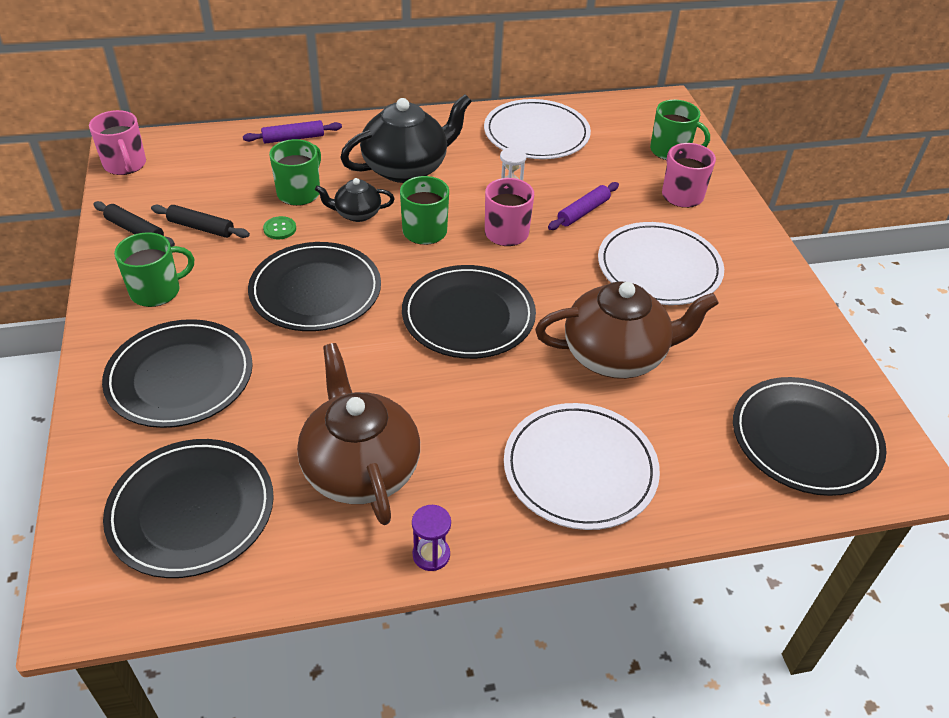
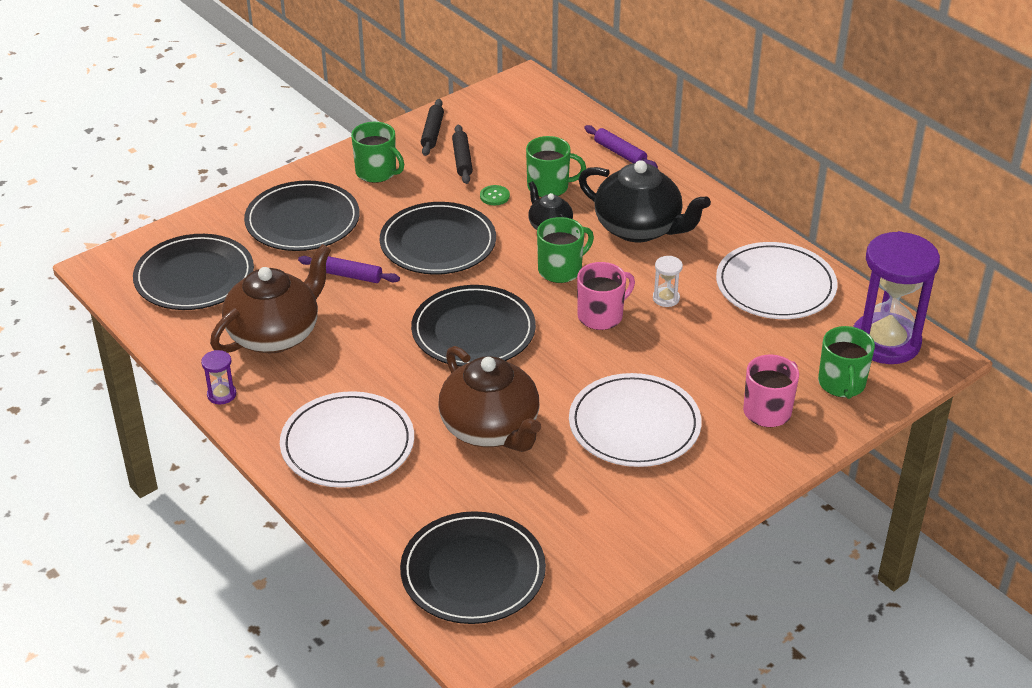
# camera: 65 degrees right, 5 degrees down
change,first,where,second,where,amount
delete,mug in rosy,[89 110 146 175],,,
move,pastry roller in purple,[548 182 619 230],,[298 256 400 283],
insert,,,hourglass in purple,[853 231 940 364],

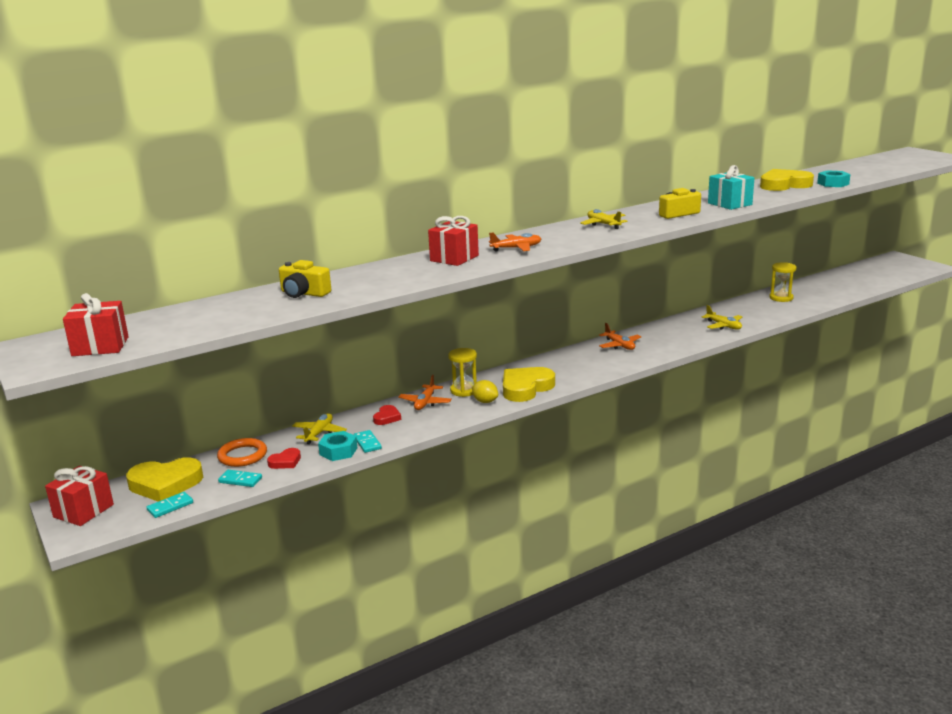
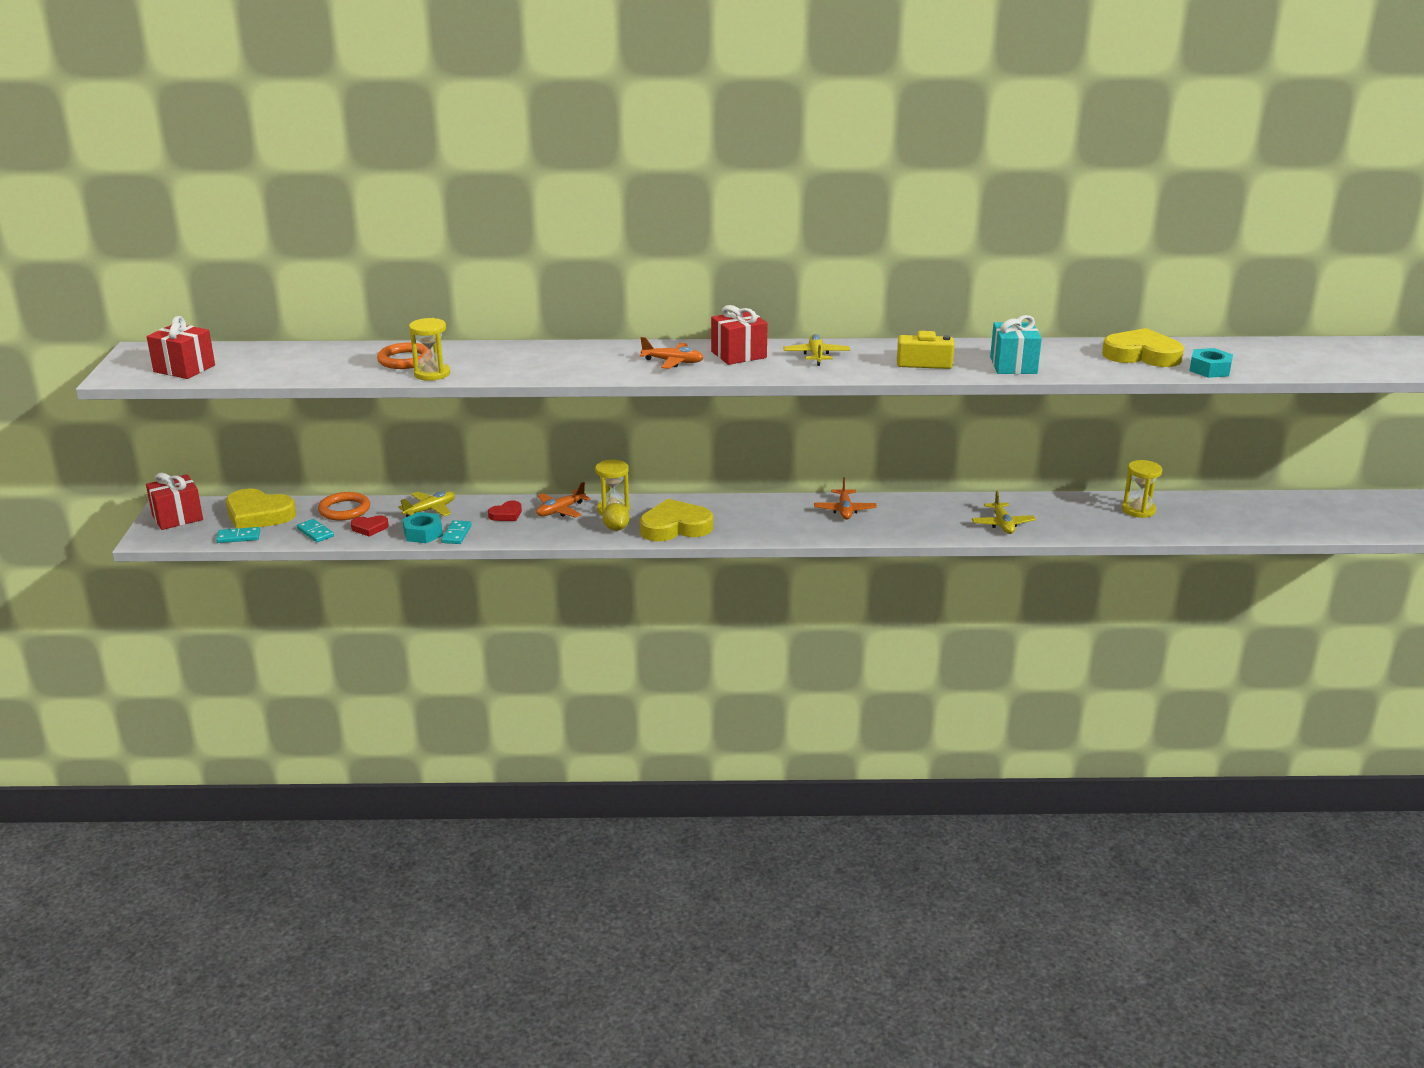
# camera: 30 degrees right, 5 degrees up
change,first,where,second,where,amount
move,present in crimson,[428 216 479 266],,[711 305 768 365],
replace,photo camera in bright yellow,[279 260 331 298],hoop in bright orange,[377 342 428 369],
insert,,,hourglass in bright yellow,[409 318 450 381],

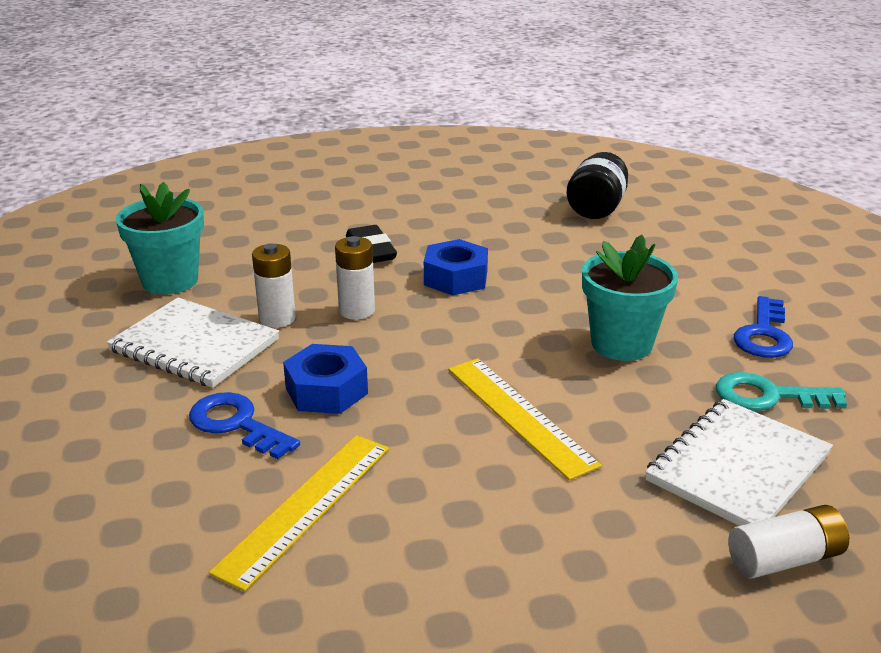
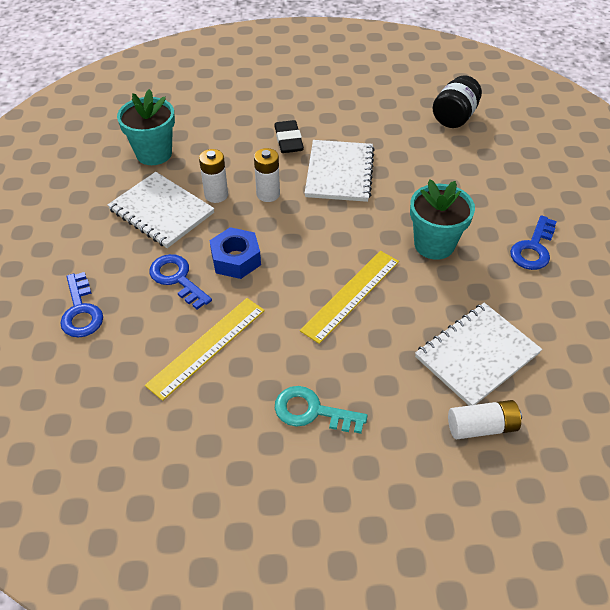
# camera: 10 degrees right, 20 degrees up
change,first,where,second,where,amount
replace,hexagon nut in cobalt,[424 239 488 296],notepad in pure white,[305 140 375 202],
rotate,ruler in bright yellow,[448 358 602 480],,[300 251 399 344],60 degrees clockwise
move,door key in teal,[716 372 847 411],,[275 386 368 434],
insert,,,door key in cobalt,[60 272 103 337],

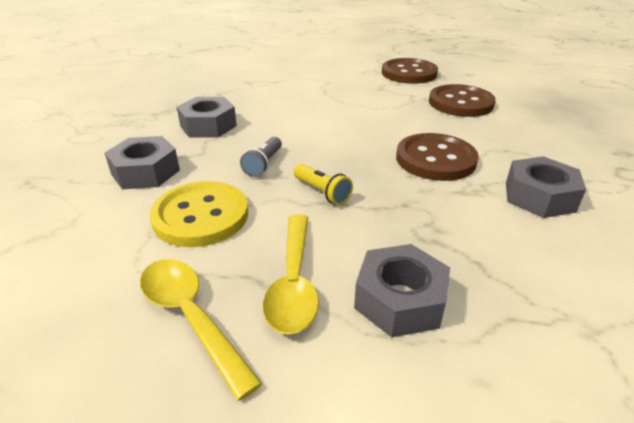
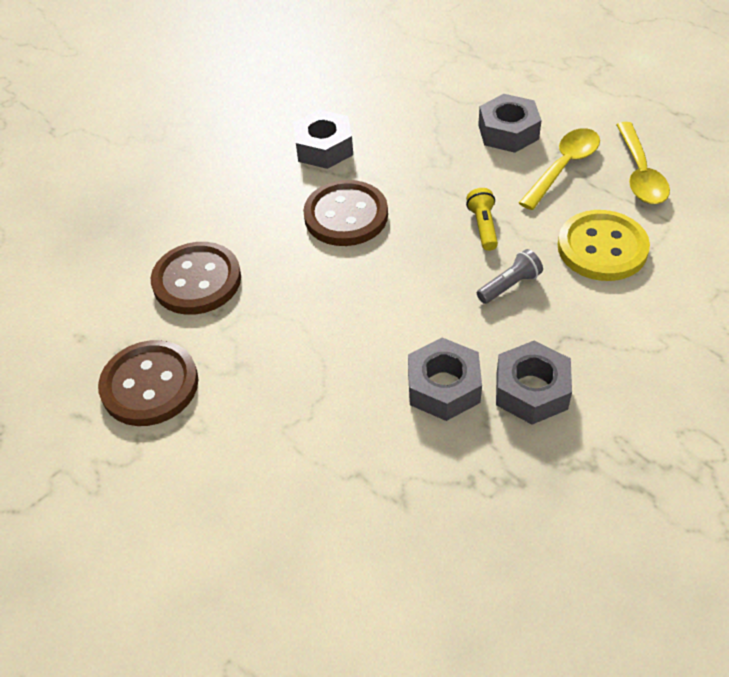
# camera: 140 degrees left, 15 degrees up
change,first,where,second,where,amount
move,hexagon nut in ash-grey,[105 136 180 189],,[408 338 482 421],

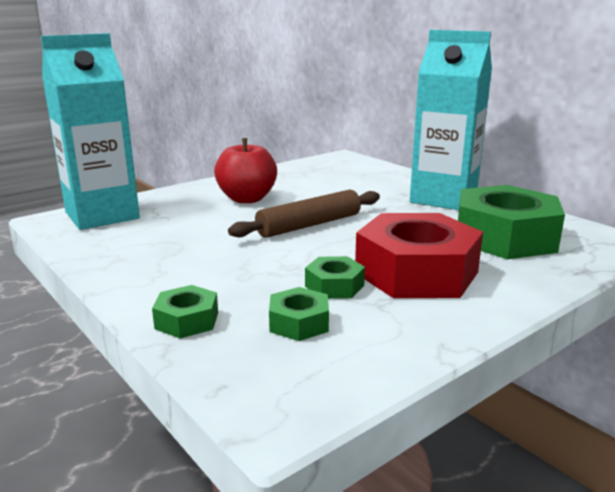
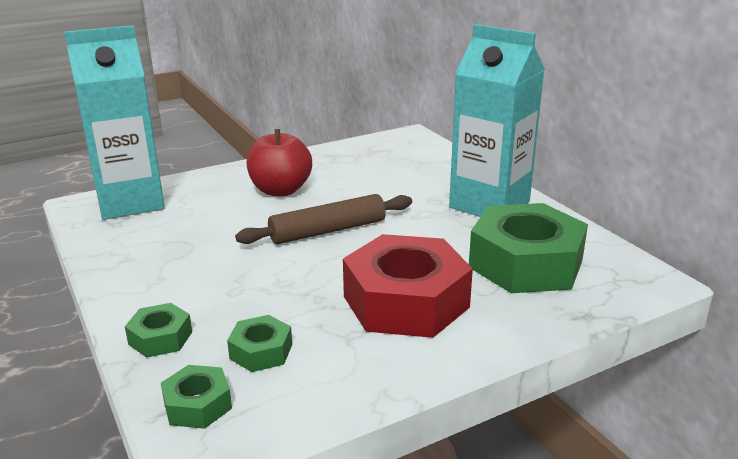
# camera: 10 degrees right, 5 degrees up
change,first,where,second,where,amount
move,hexagon nut in leaf-green,[305 256 365 299],,[161 365 232 429],

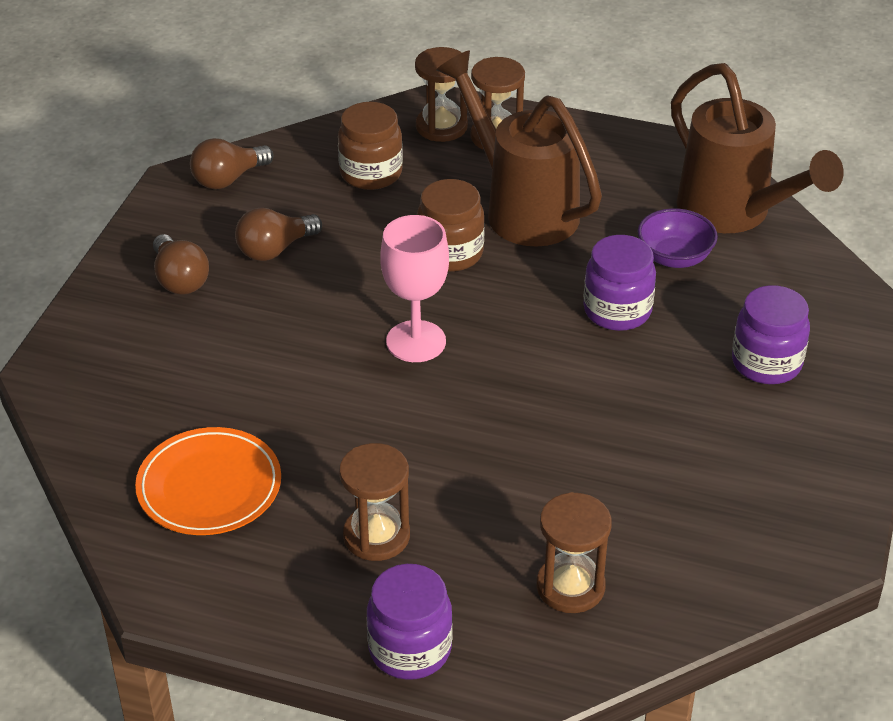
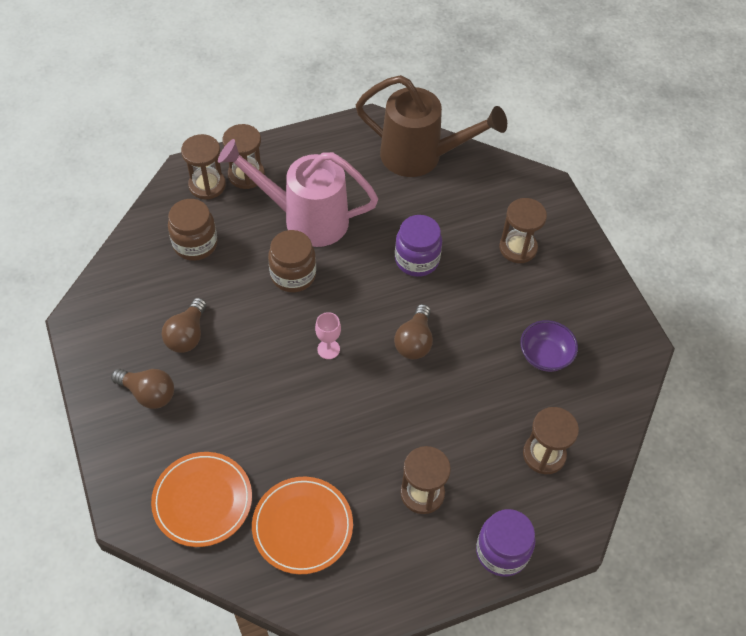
# camera: 40 degrees left, 15 degrees up
change,first,where,second,where,amount
recolor,watering can in brown,[436 50 602 247],watering can in rosy,[218 139 379 247],
move,bulb in brown,[190 138 273 189],,[394 304 433 360],
move,bowl in purple,[638 208 718 268],,[520 320 578 372],
resize,goblet in rosy,[380 215 449 362],,[315 312 341 359],x0.55
replace,jar in purple,[732 285 810 384],hourglass in brown,[499 198 547 263],
insert,,,plate in bright orange,[151 452 252 547],

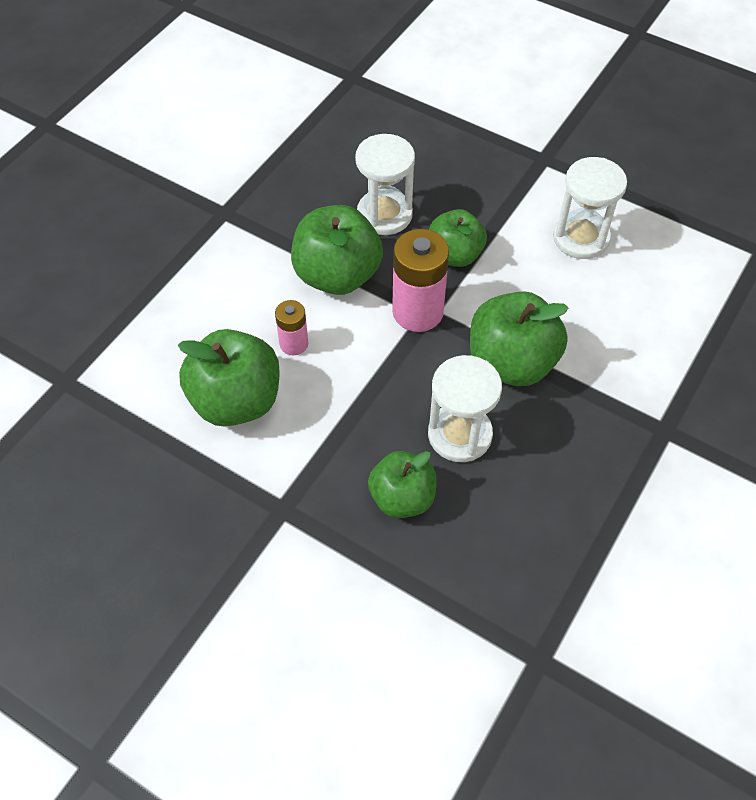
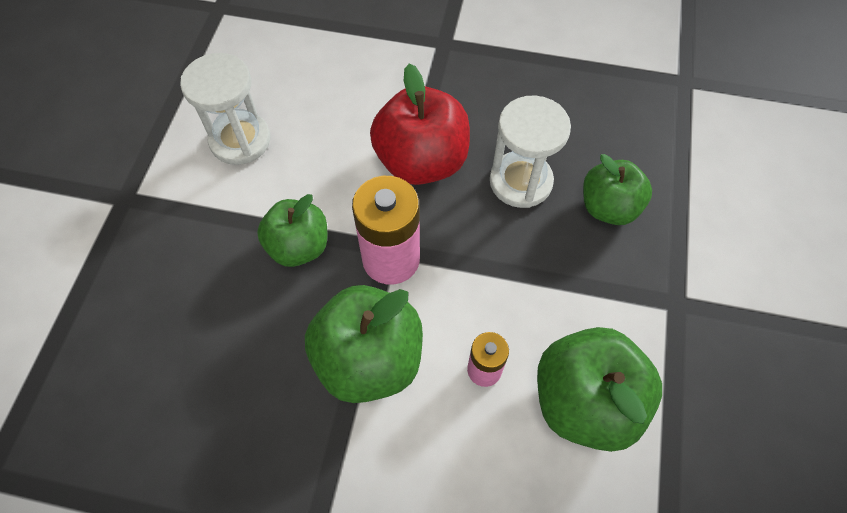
# camera: 110 degrees left, 5 degrees up
change,first,where,second,where,amount
delete,hourglass in pure white,[355 134 415 235],,,
recolor,toy apple in leaf-green,[470 291 568 386],toy apple in crimson,[370 64 470 185],

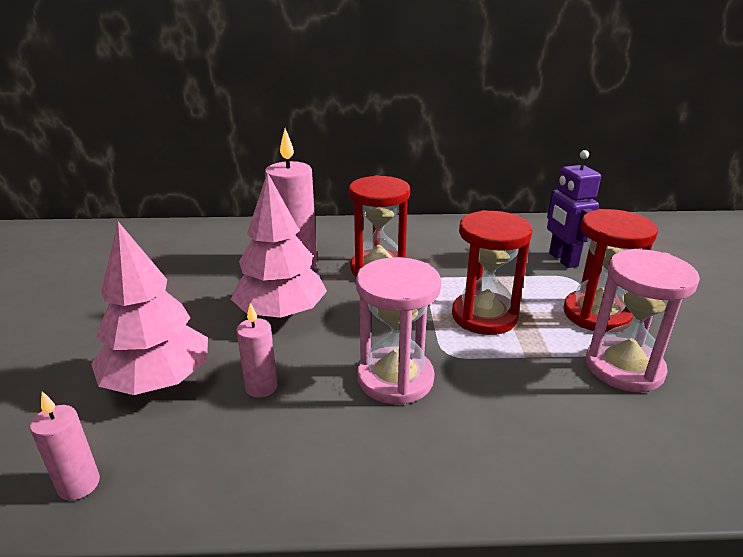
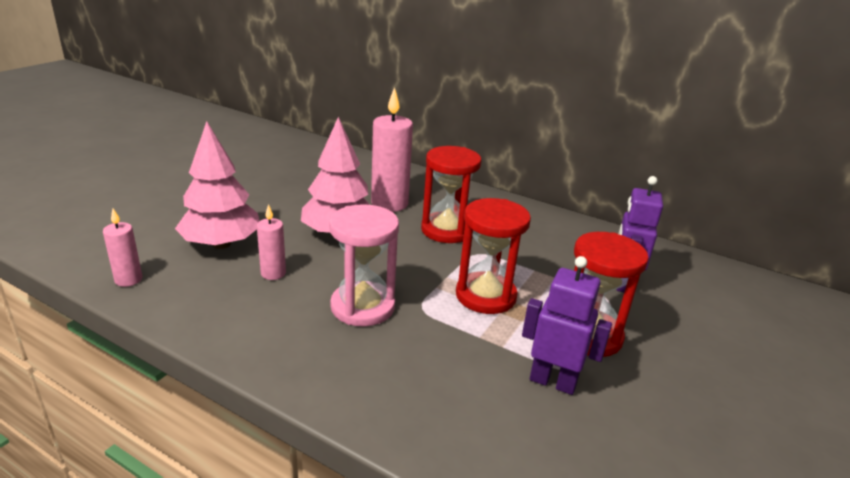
# camera: 30 degrees right, 0 degrees up
change,first,where,second,where,amount
replace,hourglass in rosy,[586 249 700 392],toy robot in purple,[522 256 612 395],

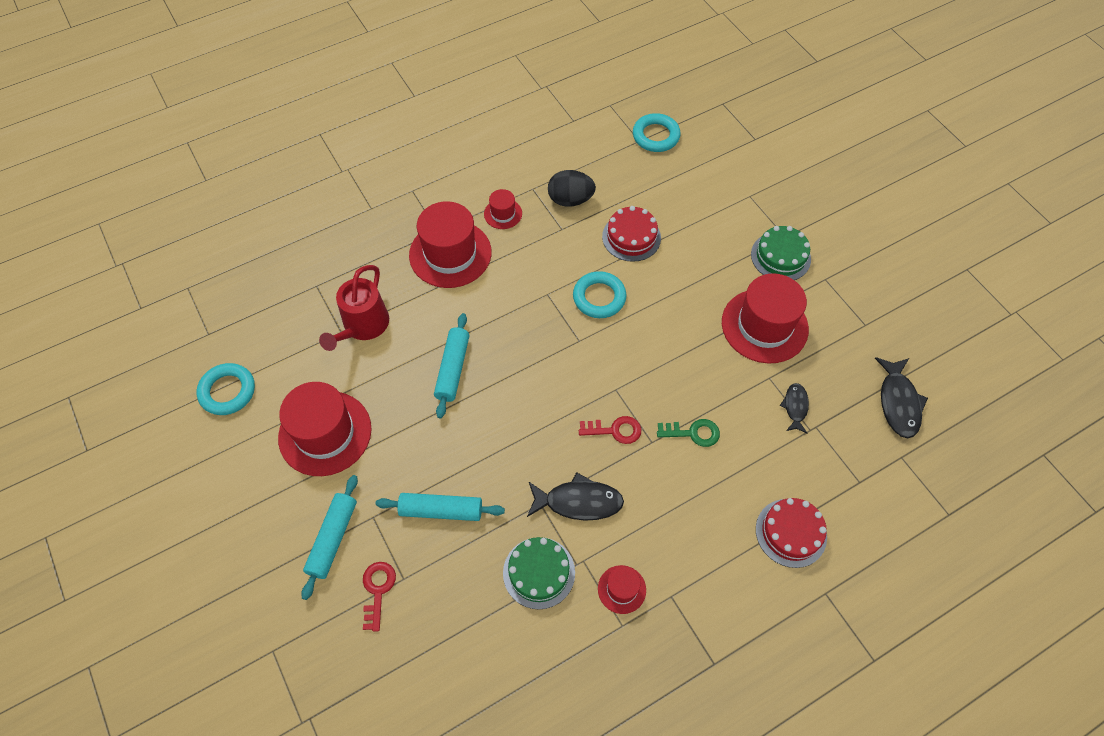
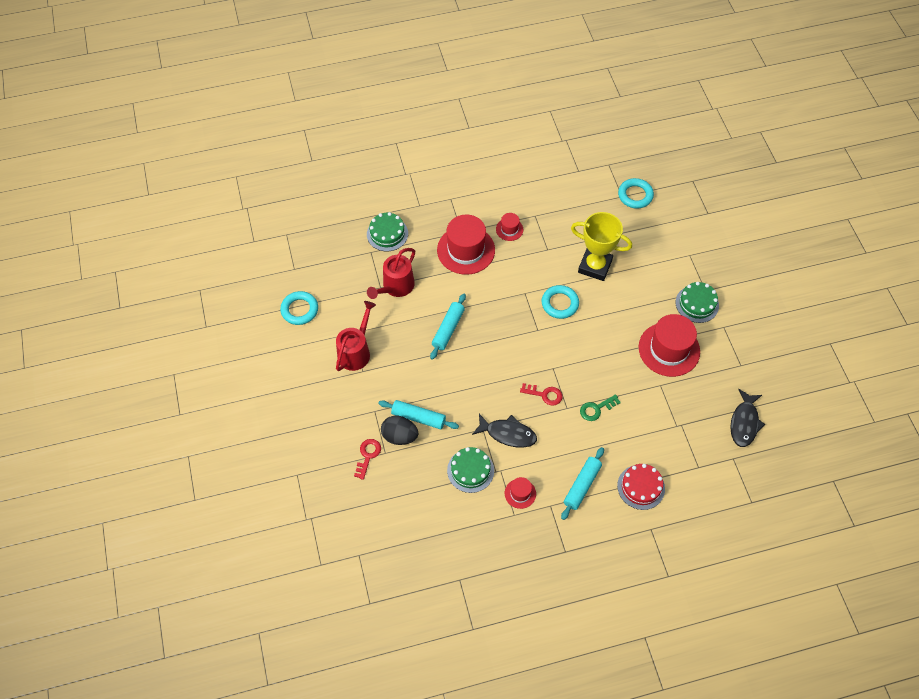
# camera: 15 degrees right, 0 degrees up
change,first,where,second,where,amount
move,egg in ebony,[548 170 596 207],,[381 416 418 445],
replace,cake in crimson,[602 206 661 262],award cup in bright yellow,[571 212 632 281],
replace,hat in crimson,[278 382 371 476],watering can in crimson,[336 301 376 371],
delete,toy fish in ebony,[780 383 809 433],,,
rotate,door key in leaf-green,[657 419 720 447],,[580 394 621 421],135 degrees clockwise
move,pastry roller in teal,[301 475 358 600],,[561 447 604 520],
insert,,,cake in leaf-green,[367 212 408 251],

